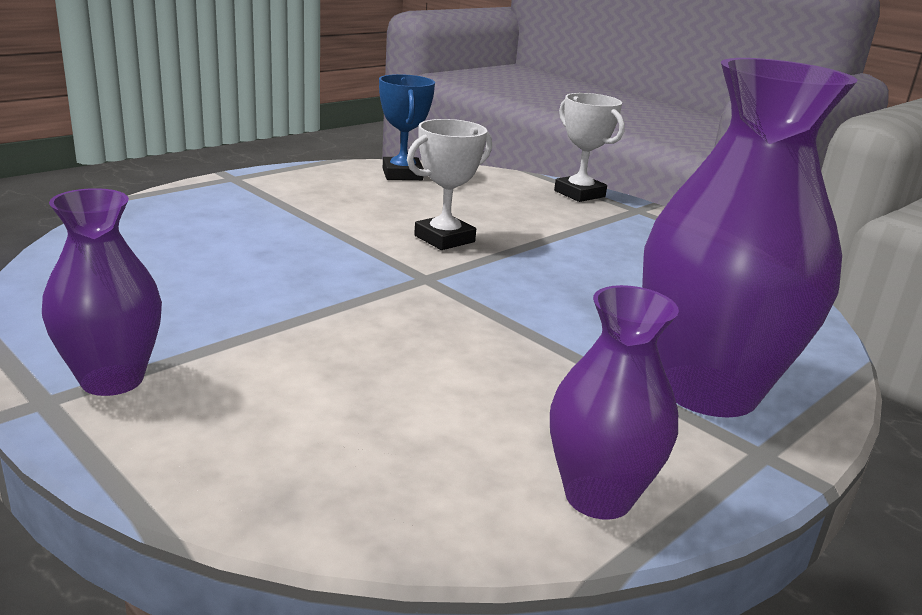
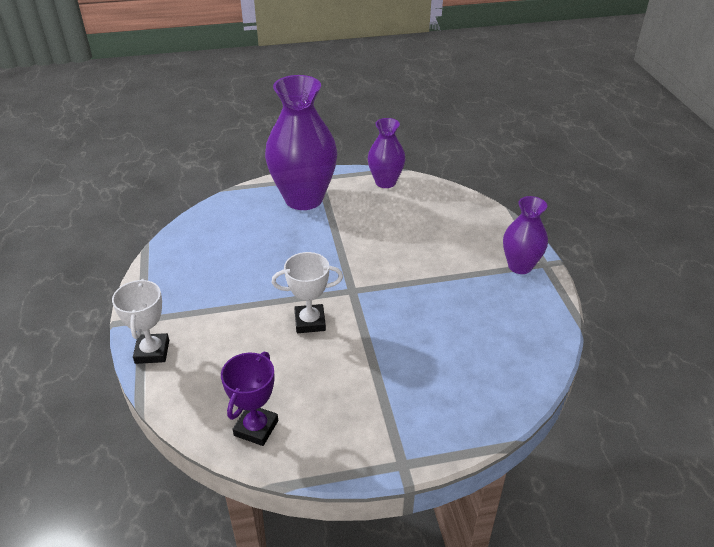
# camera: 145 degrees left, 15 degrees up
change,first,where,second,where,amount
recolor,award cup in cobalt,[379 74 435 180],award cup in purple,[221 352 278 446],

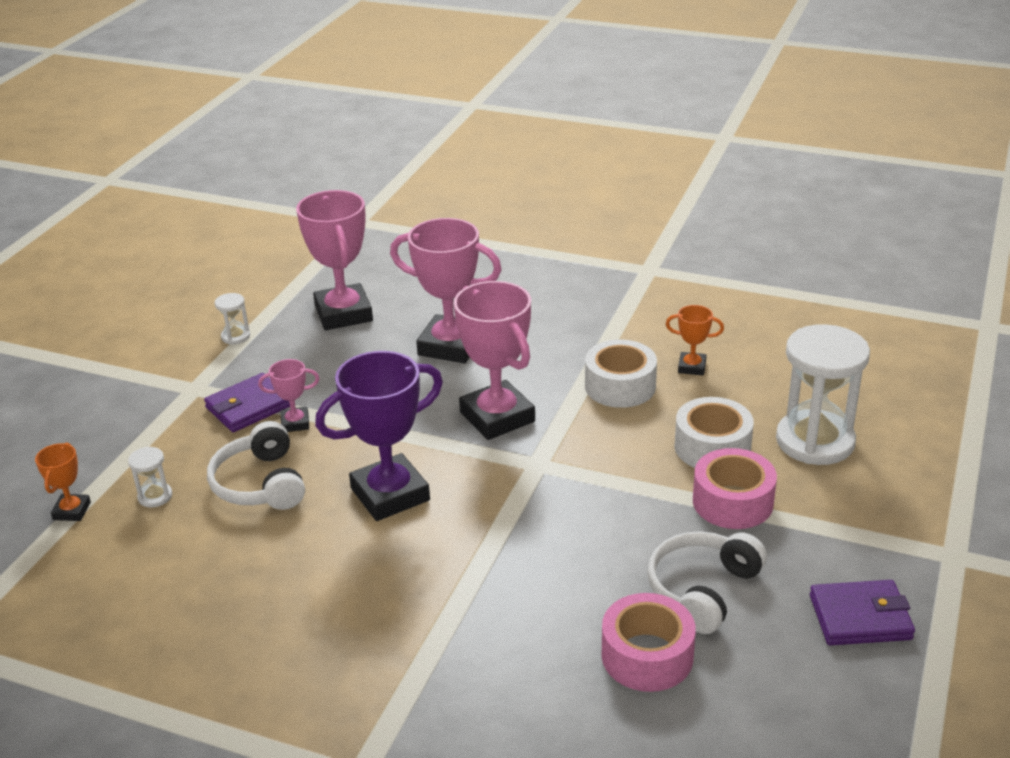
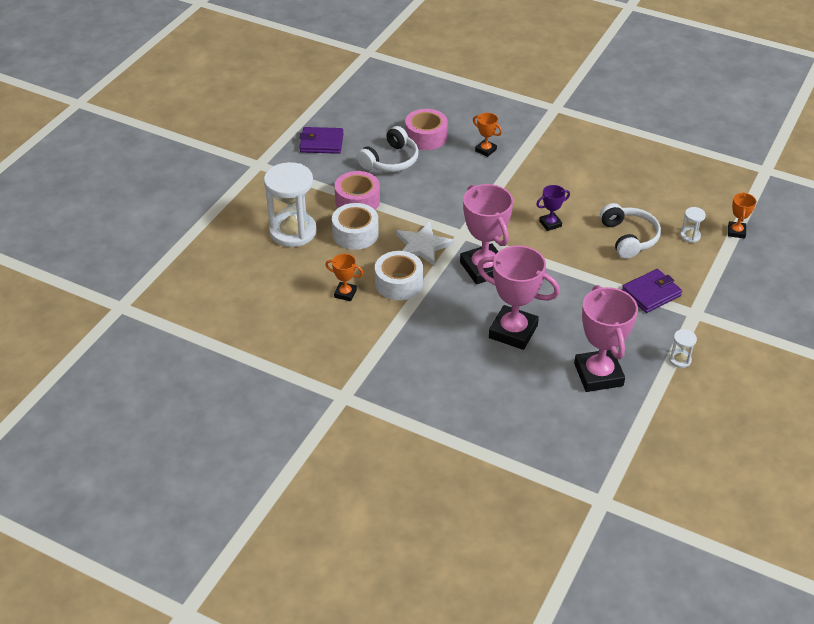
# camera: 175 degrees left, 10 degrees up
change,first,where,second,where,amount
resize,award cup in purple,[315 351 443 521],,[536 185 570 231],x0.48
delete,award cup in rosy,[258 359 319 432],,,
insert,,,award cup in bright orange,[473 113 502 157],
insert,,,star in pure white,[396 222 454 266],

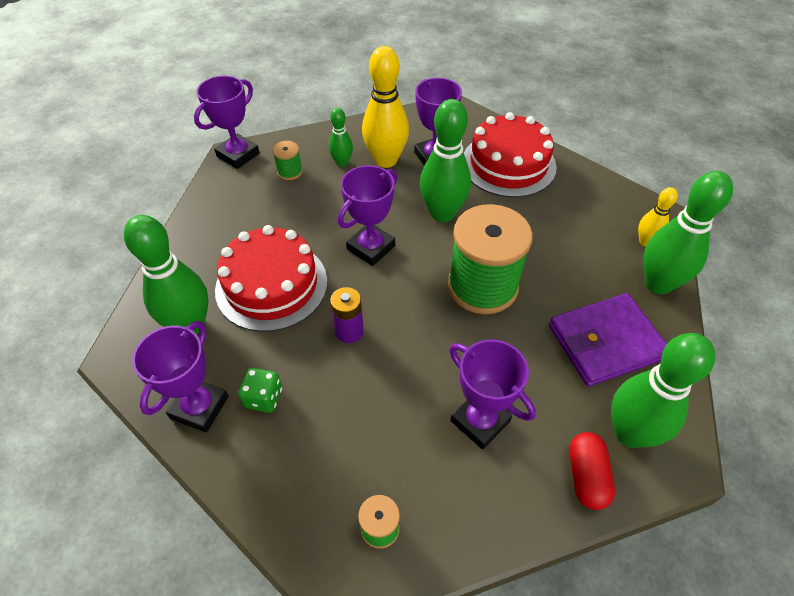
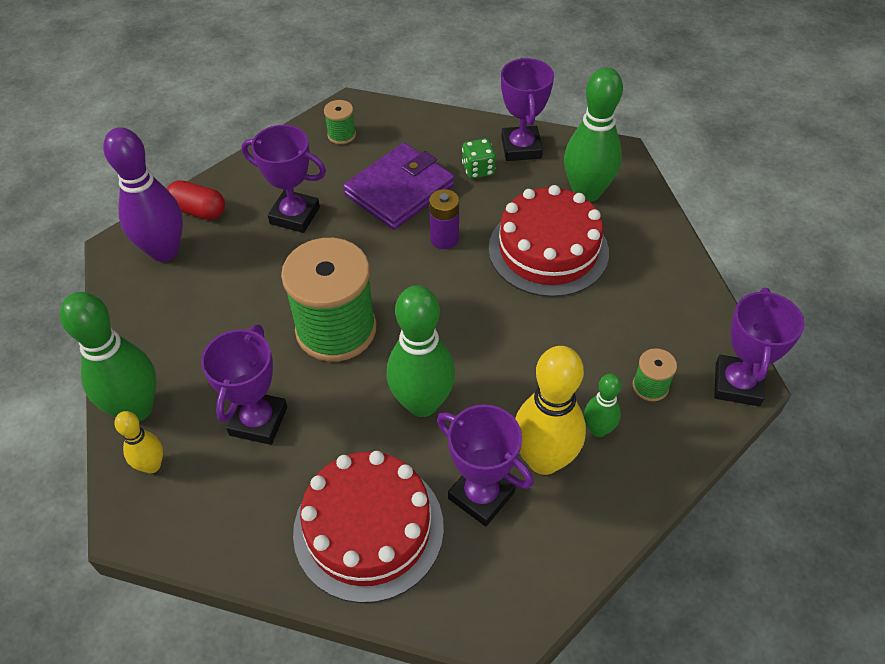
# camera: 155 degrees right, 0 degrees up
change,first,where,second,where,amount
move,award cup in purple,[338 165 397 266],,[201 324 287 445],
move,billfold in purple,[549 293 667 387],,[343 143 454 230],
recolor,bowling pin in leaf-green,[611 333 716 448],bowling pin in purple,[103 128 183 262],
rotate,capsule in crimson,[570 432 615 510],,[167 180 225 220],45 degrees counterclockwise

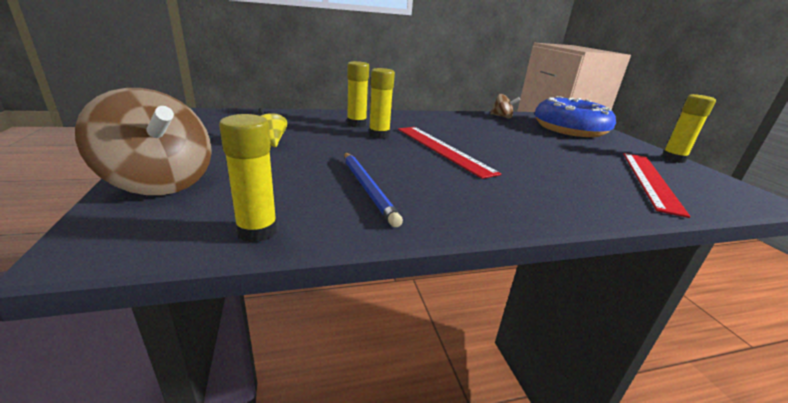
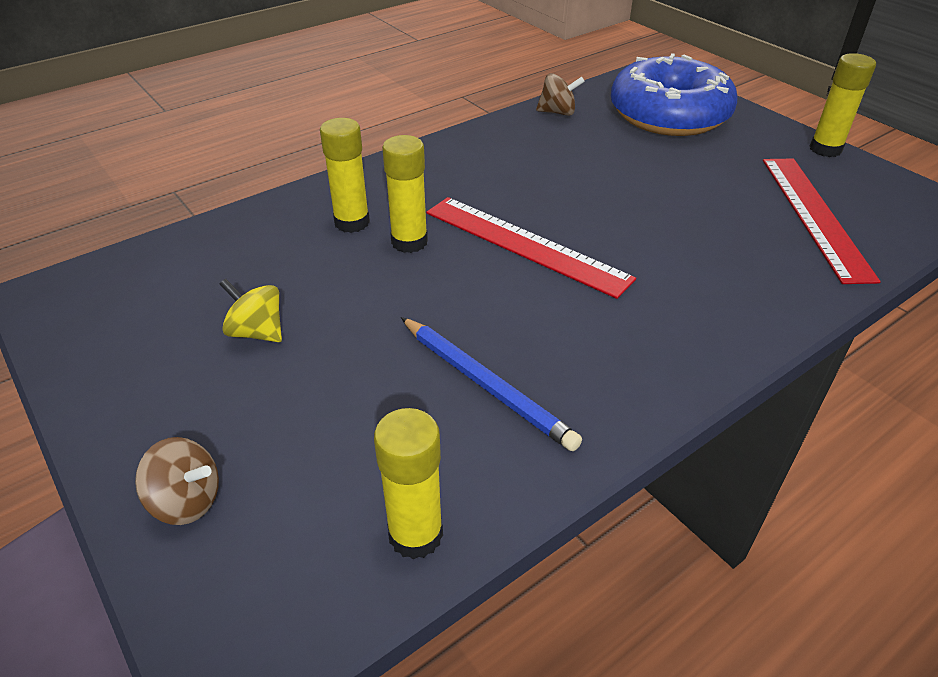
# camera: 20 degrees left, 15 degrees up
change,first,where,second,where,amount
resize,whirligig in brown,[75 88 212 195],,[135 437 219 525],x0.48

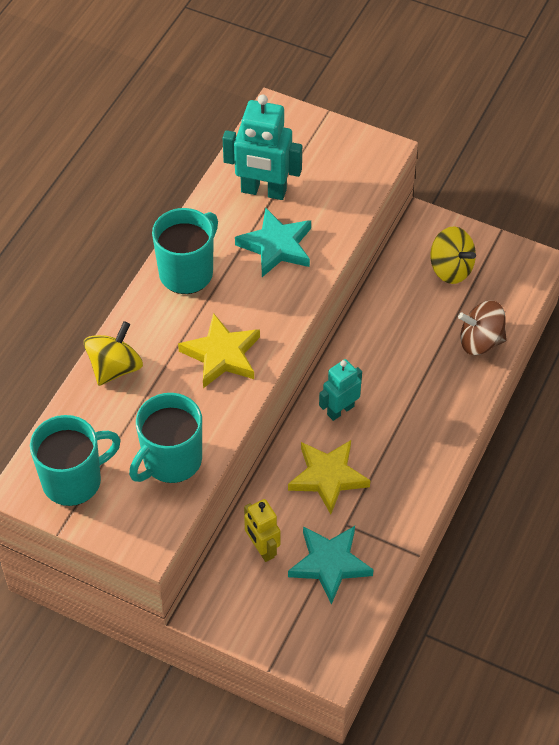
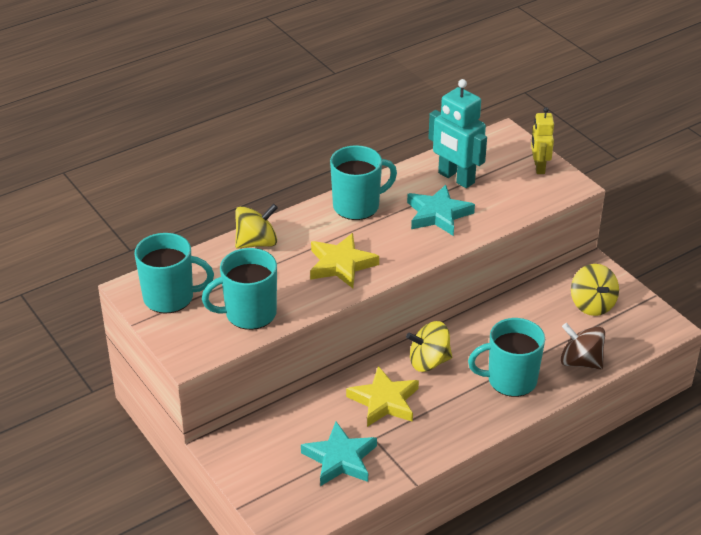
# camera: 30 degrees right, 15 degrees down
change,first,where,second,where,amount
replace,toy robot in teal,[319 359 362 421],whirligig in bright yellow,[406 321 452 372],
move,toy robot in bright yellow,[244 499 280 562],,[531 107 554 174],
insert,,,mug in teal,[468 318 545 397],

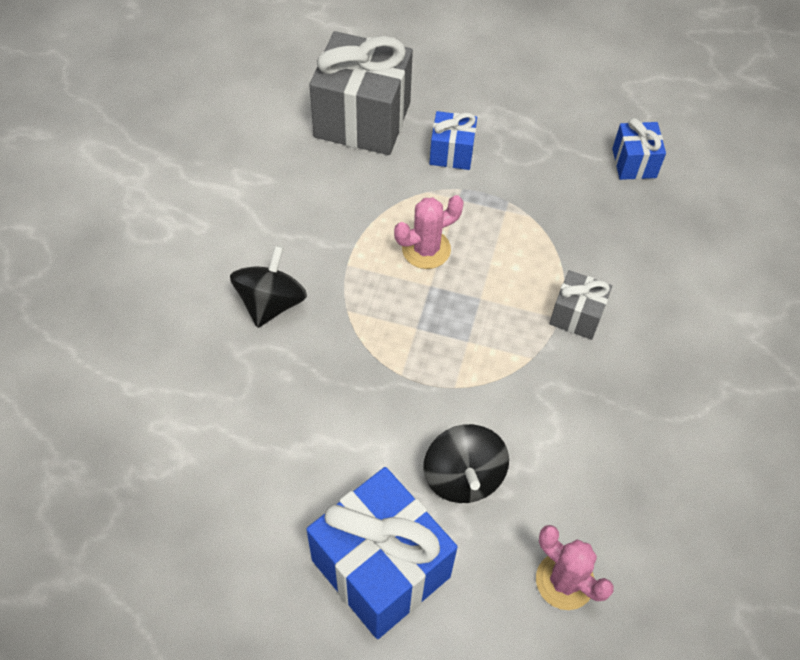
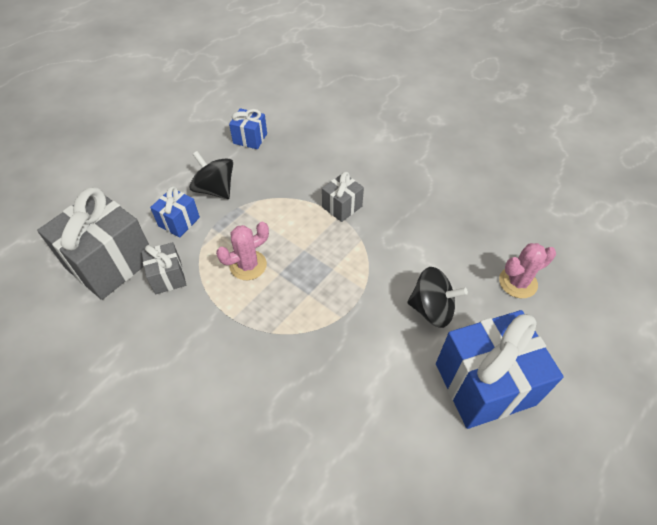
# camera: 65 degrees left, 5 degrees down
change,first,where,second,where,amount
rotate,prickly plant in rosy,[394 195 464 269],,[216 222 269 280],60 degrees clockwise
move,whirligig in ebony,[230 245 307 328],,[189 151 233 199],
insert,,,present in ash-grey,[141 242 186 294],

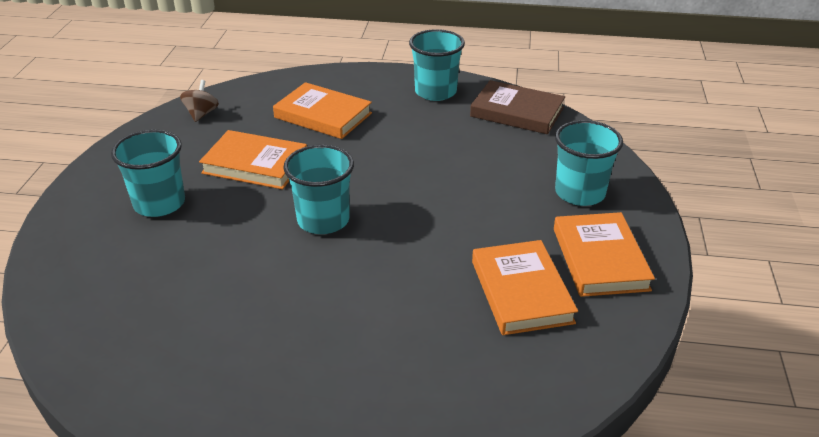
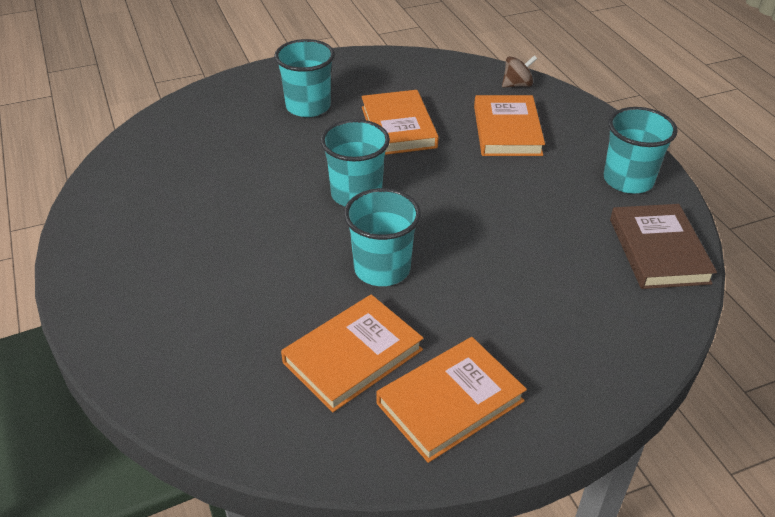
# camera: 60 degrees right, 5 degrees up
change,first,where,second,where,amount
move,whirligig in brown,[180 80 219 122],,[502 55 537 88],
move,tumbler in teal,[555 120 623 206],,[344 188 421 286],

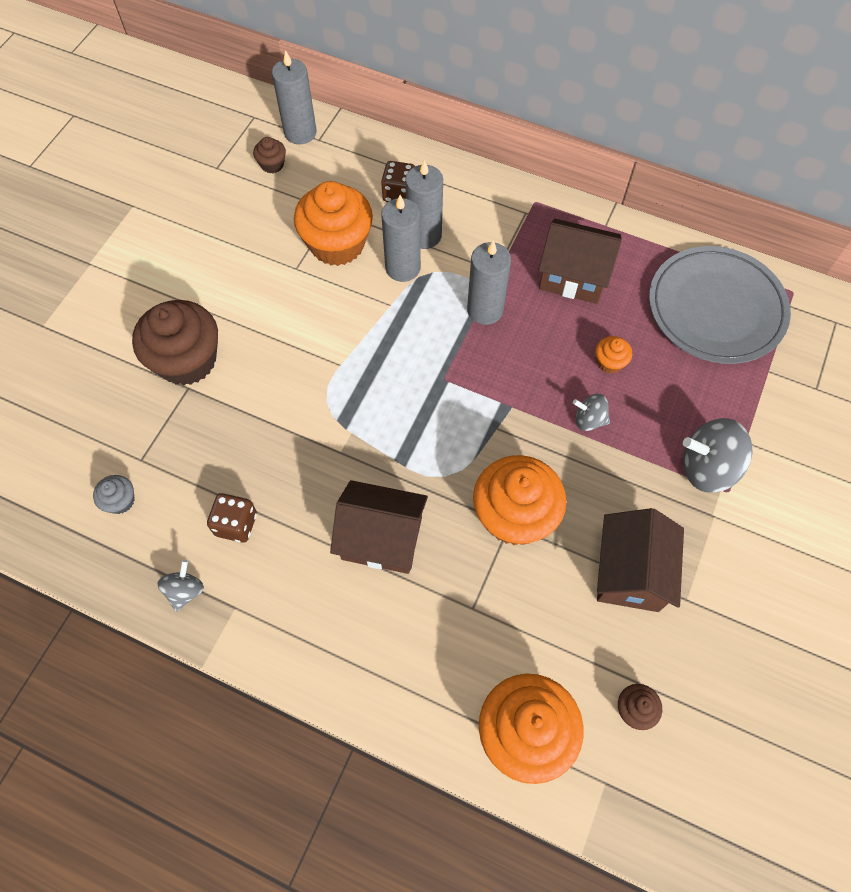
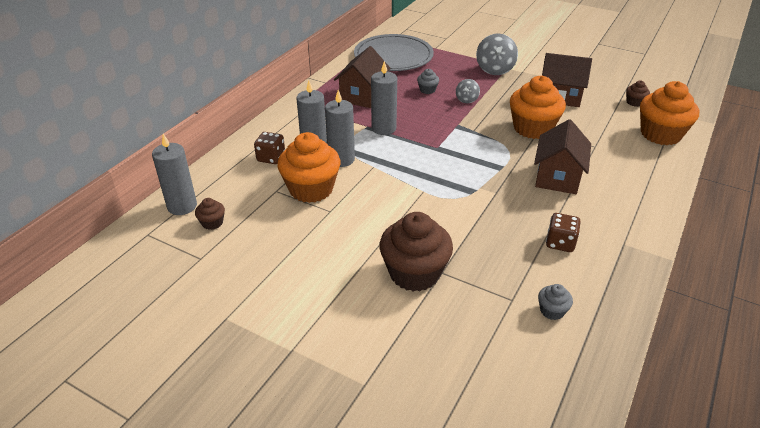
# camera: 85 degrees left, 25 degrees down
change,first,where,second,where,amount
recolor,cupcake in bright orange,[595 336 632 374],cupcake in ash-grey,[417 69 439 94],
delete,whirligig in ash-grey,[157 560 204 612],,,

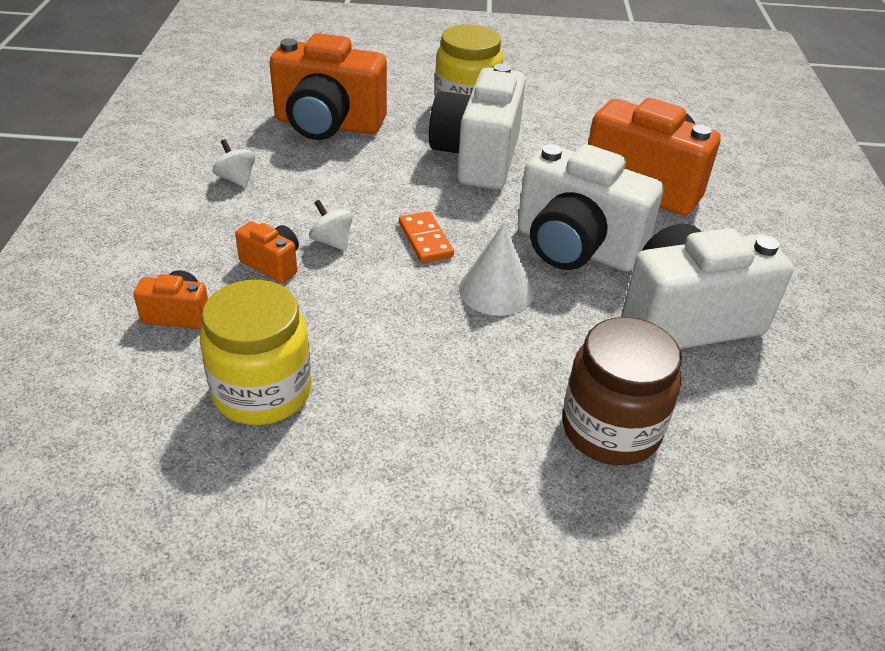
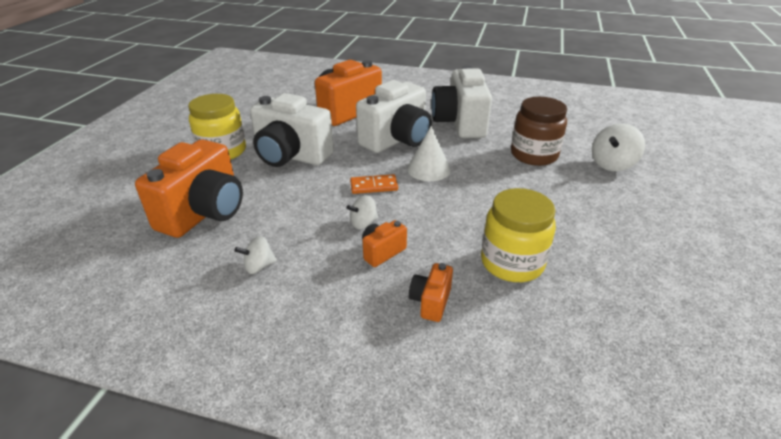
# camera: 75 degrees left, 5 degrees down
change,first,where,second,where,amount
insert,,,whirligig in pure white,[592 123 645 171],

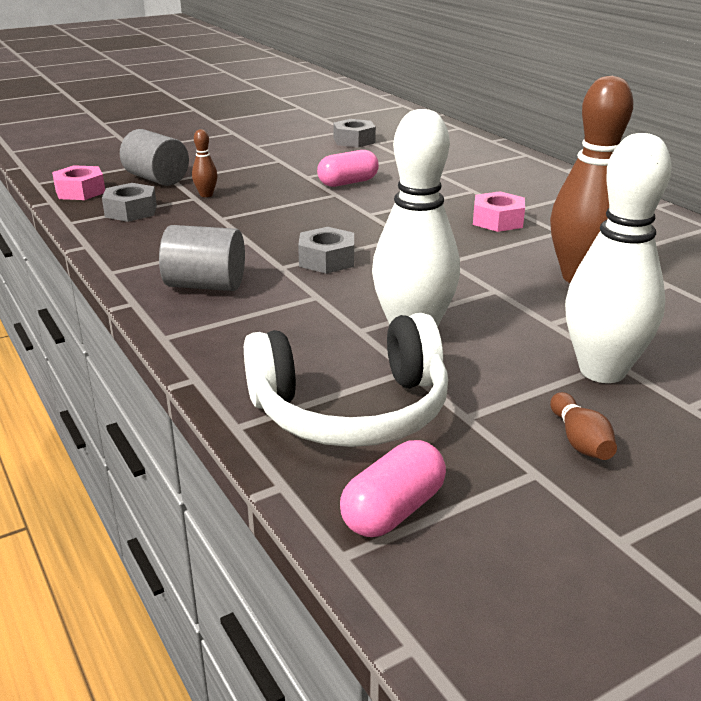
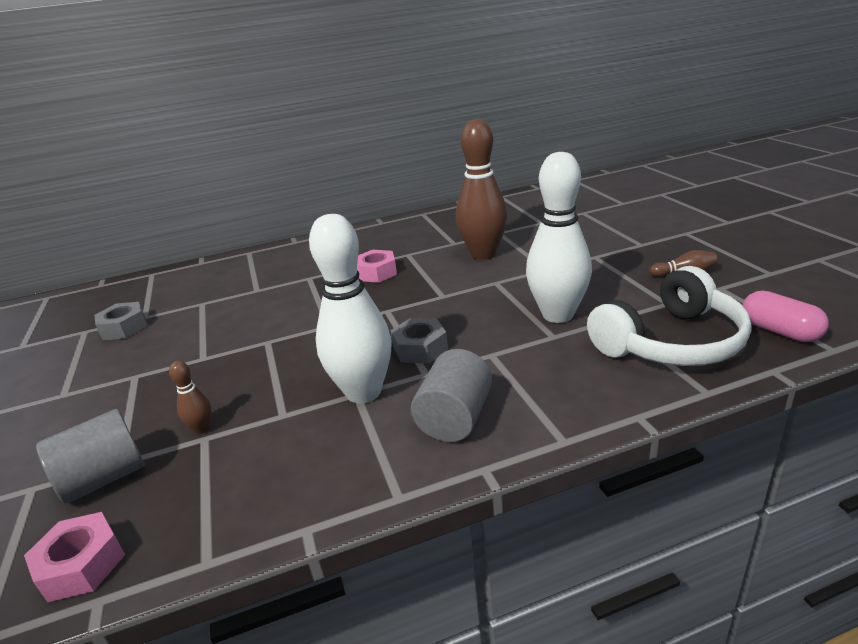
# camera: 75 degrees left, 0 degrees up
change,first,where,second,where,amount
move,bowling pin in pure white,[565 133 671 383],,[309 214 392 404],
delete,capsule in rosy,[317 150 379 187],,,
delete,hexagon nut in ash-grey,[102 183 157 222],,,
rotate,headset in pure white,[244 313 448 447],,[587 266 751 366],60 degrees clockwise

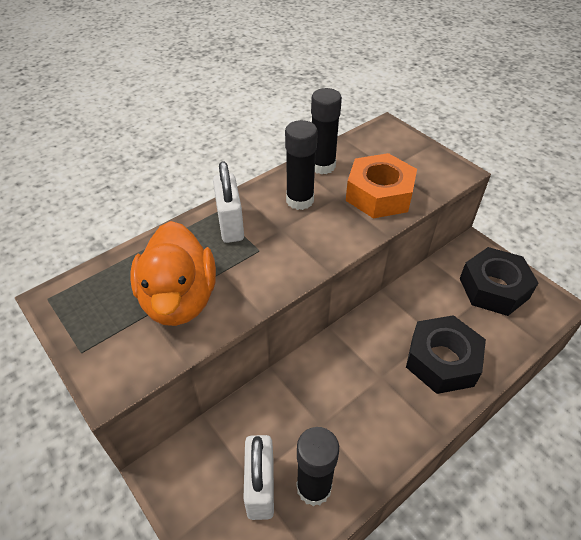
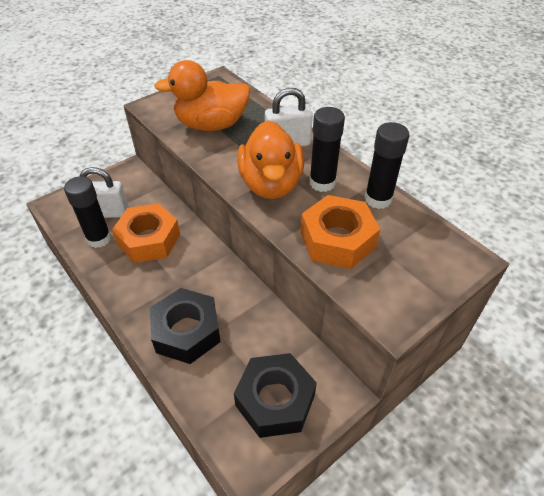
# camera: 90 degrees right, 0 degrees up
change,first,where,second,where,amount
insert,,,toy duck in bright orange,[237 120 304 199],
insert,,,hexagon nut in bright orange,[112 203 180 263],

